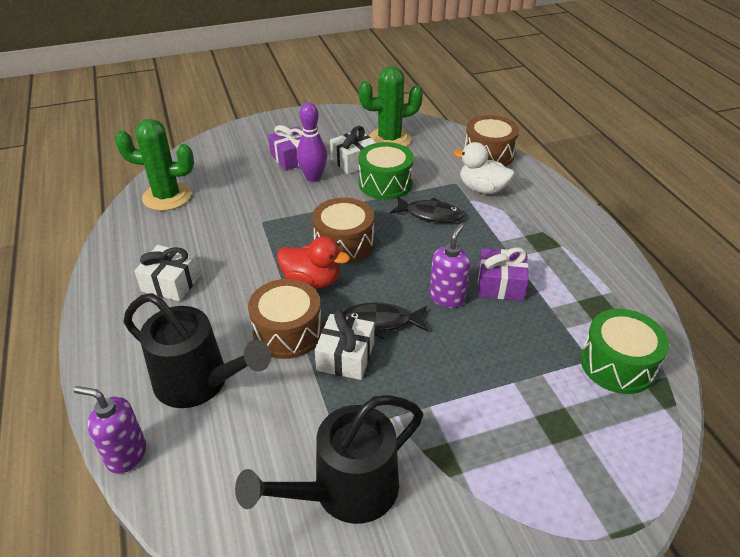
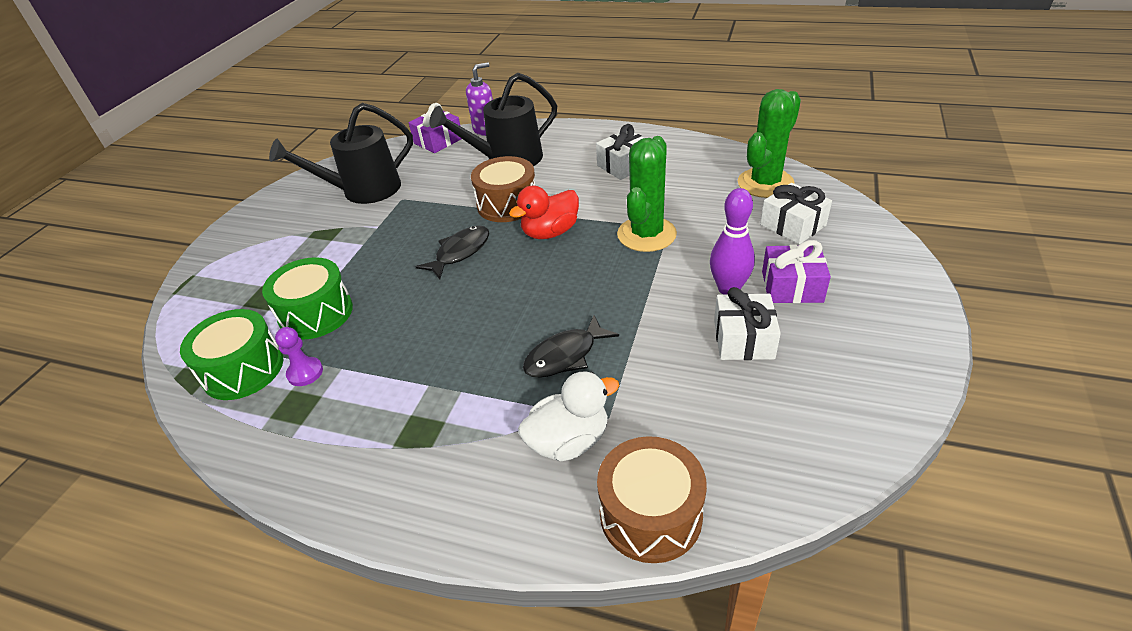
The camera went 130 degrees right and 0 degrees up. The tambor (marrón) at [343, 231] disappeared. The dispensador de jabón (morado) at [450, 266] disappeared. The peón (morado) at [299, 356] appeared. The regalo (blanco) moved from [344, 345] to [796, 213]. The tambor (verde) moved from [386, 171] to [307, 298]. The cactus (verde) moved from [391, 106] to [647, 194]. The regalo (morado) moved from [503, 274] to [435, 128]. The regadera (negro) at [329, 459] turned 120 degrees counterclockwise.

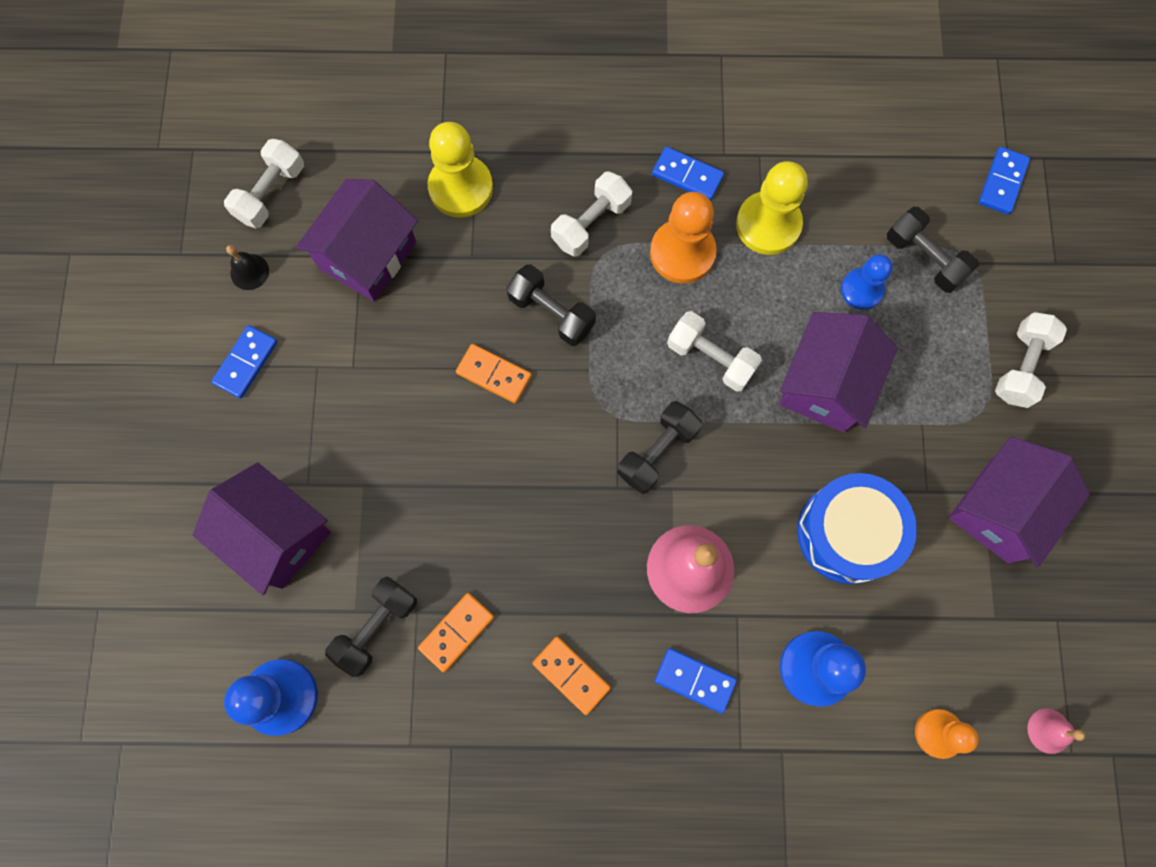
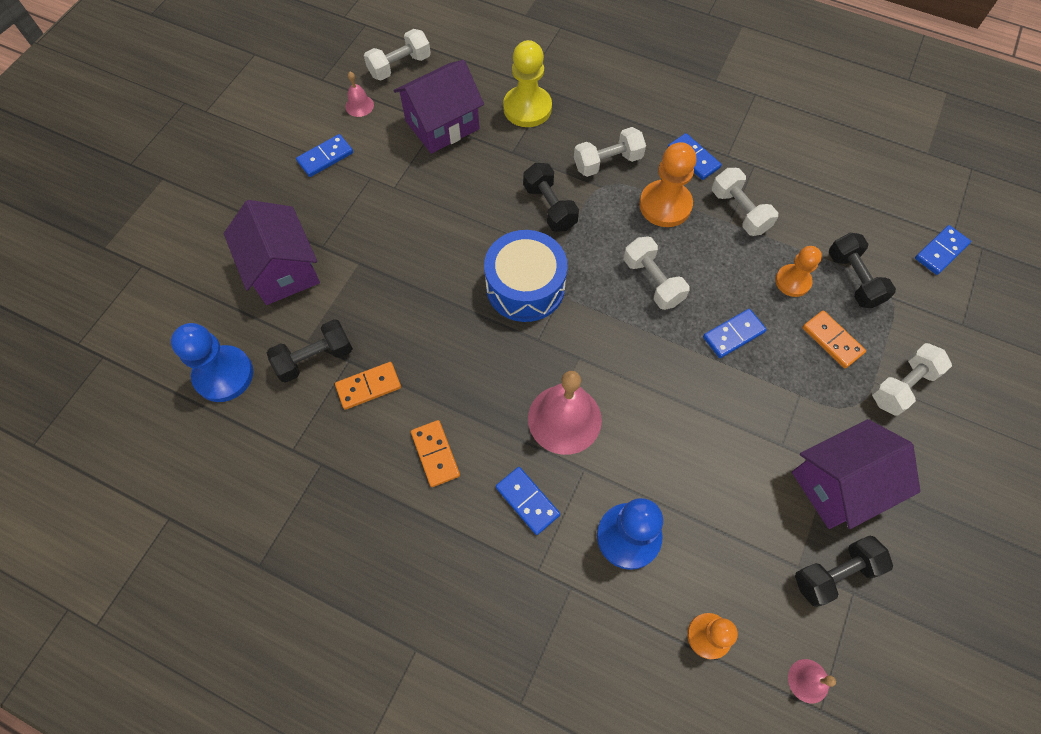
The camera went 25 degrees right and 10 degrees down. The ficha de dominó (naranja) moved from [494, 373] to [834, 339]. The mancuerna (negro) moved from [659, 447] to [844, 571]. The tambor (azul) moved from [857, 528] to [526, 276]. The peón (amarillo) at [772, 208] was replaced by the mancuerna (blanco) at [745, 202]. The casa (morado) at [838, 372] was replaced by the ficha de dominó (azul) at [735, 333]. The campana (negro) at [247, 267] became the campana (rosa) at [359, 94]. The peón (azul) at [866, 282] became the peón (naranja) at [798, 271].

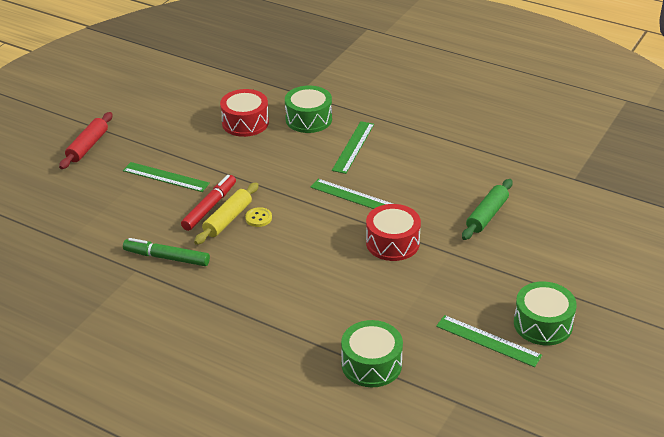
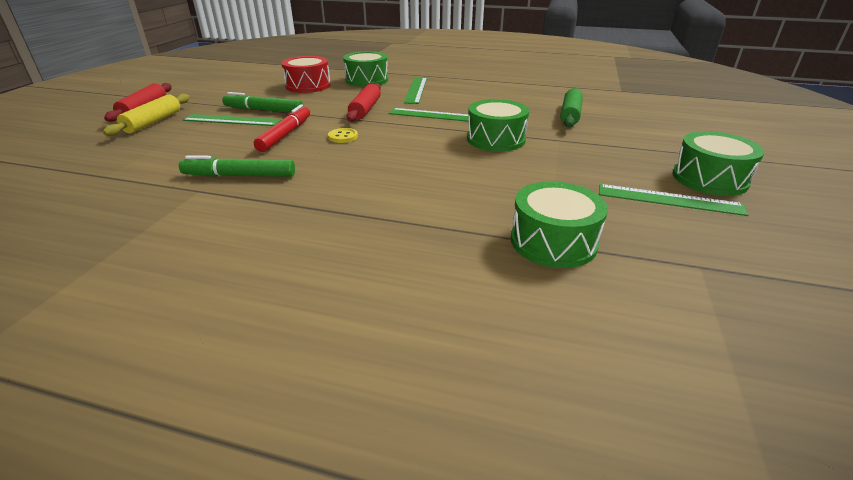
The camera went 15 degrees left and 5 degrees down. The rotulador (verde) at [262, 102] appeared. The rodillo (rojo) at [363, 102] appeared. The rodillo (amarillo) moved from [226, 213] to [146, 115]. The tambor (rojo) at [393, 232] became the tambor (verde) at [498, 125].

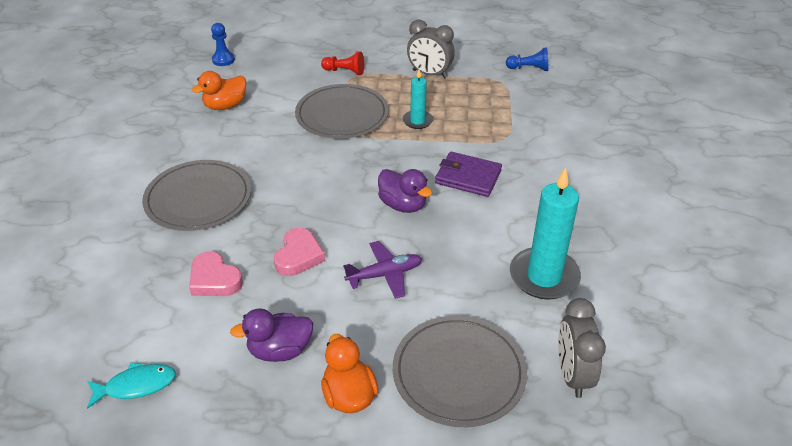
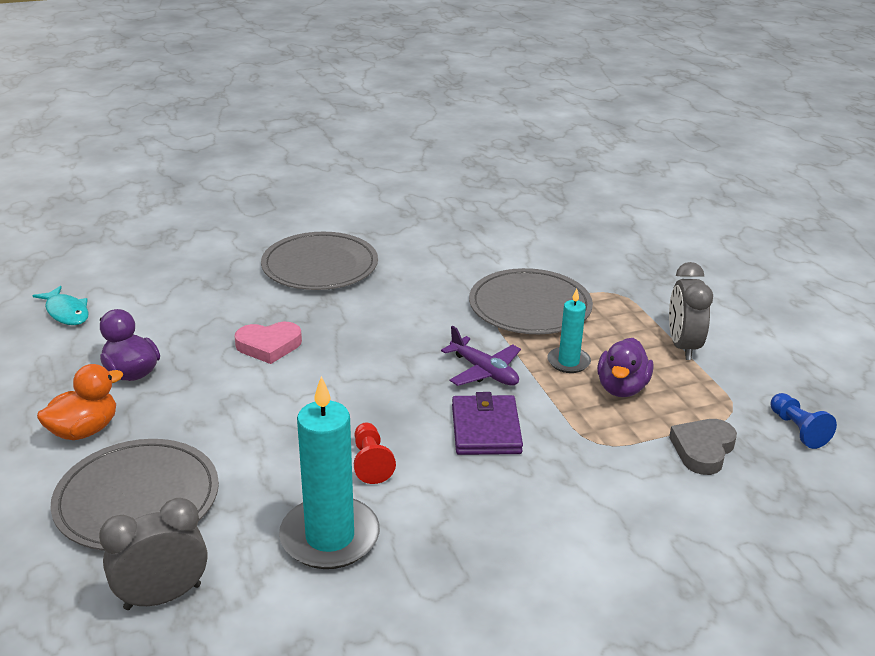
The camera went 65 degrees right and 10 degrees down. The corazón (rosa) at [216, 273] disappeared. The pato (naranja) at [219, 90] disappeared. The peón (azul) at [223, 44] disappeared. The corazón (gris) at [703, 447] appeared. The peón (rojo) moved from [342, 63] to [375, 453]. The avión (morado) moved from [382, 270] to [481, 356]. The pato (morado) moved from [405, 191] to [625, 367].

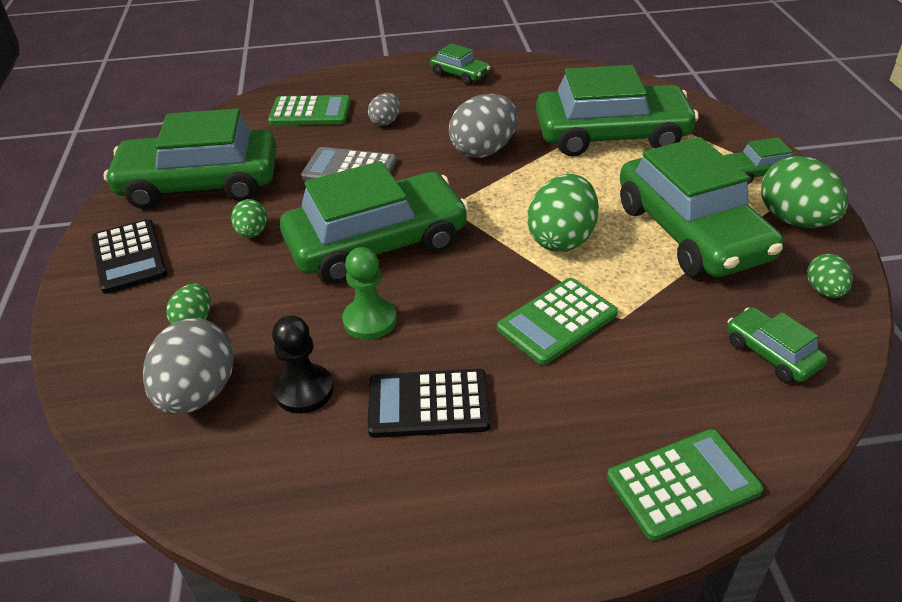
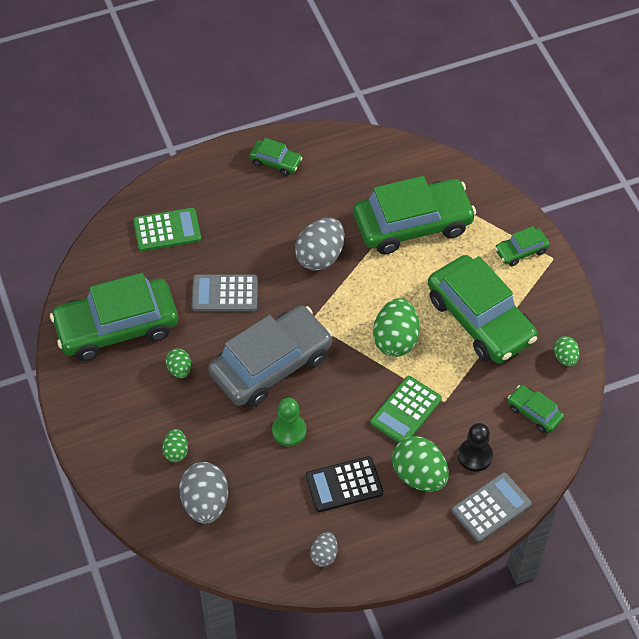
The camera went 15 degrees left and 15 degrees up. The calculadora (negro) at [129, 256] disappeared. The peón (negro) moved from [303, 364] to [475, 447]. The huevo (gris) moved from [384, 109] to [324, 549]. The huevo (verde) moved from [804, 192] to [420, 464]. The coche (verde) at [374, 222] became the coche (gris) at [270, 356]. The calculadora (verde) at [685, 485] became the calculadora (gris) at [492, 507].

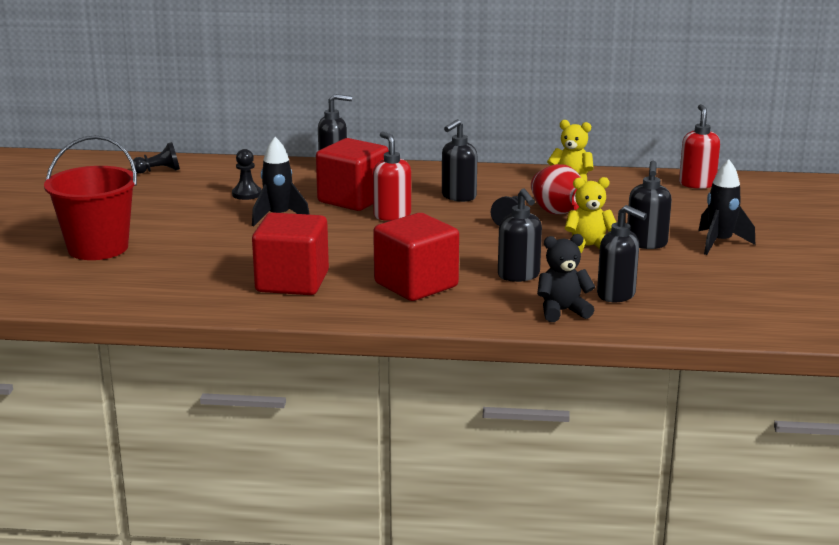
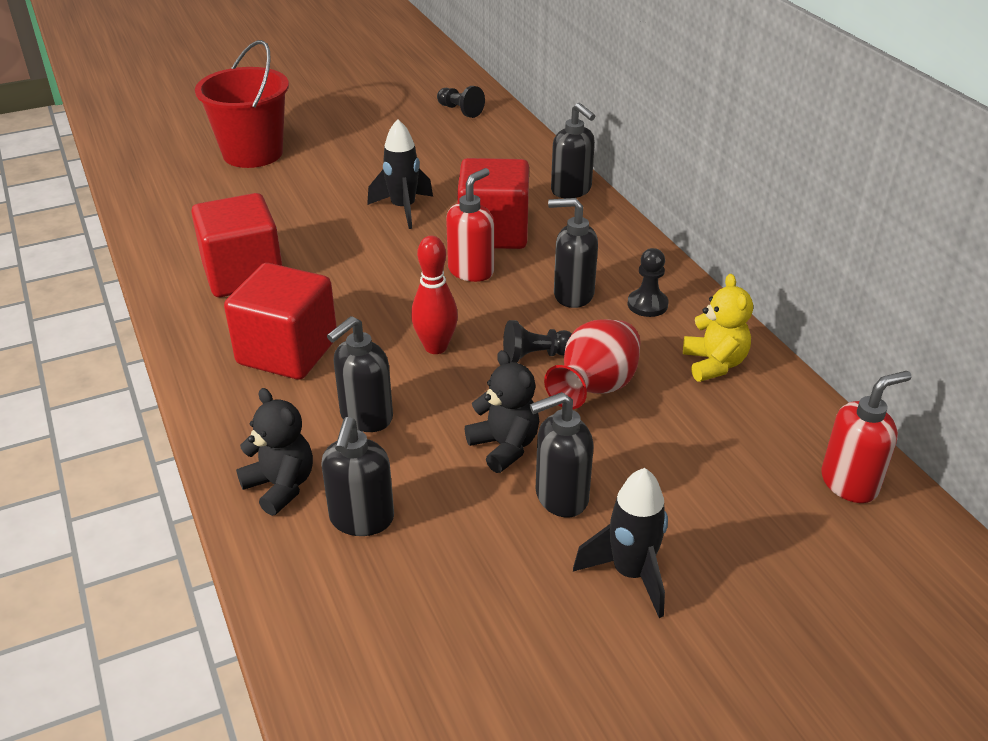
The camera went 60 degrees right and 15 degrees up. The bolo (rojo) at [434, 295] appeared. The peón (negro) moved from [247, 174] to [648, 282]. The osito (amarillo) at [590, 215] became the osito (negro) at [502, 411].

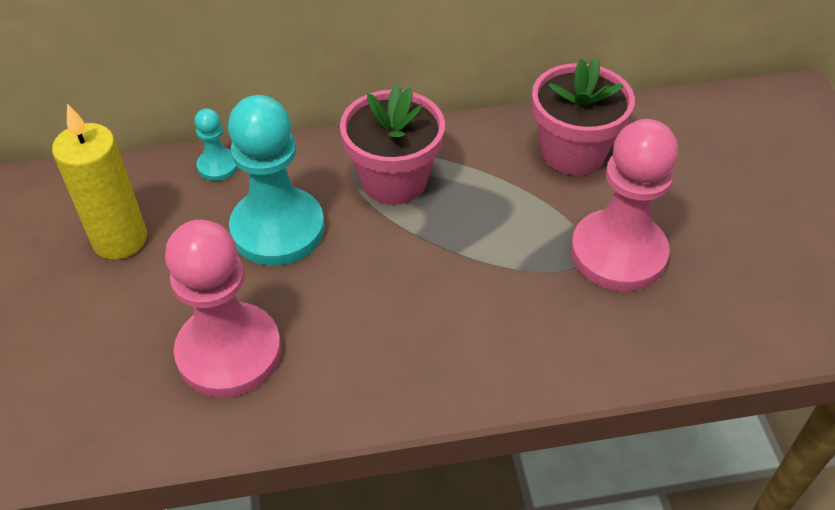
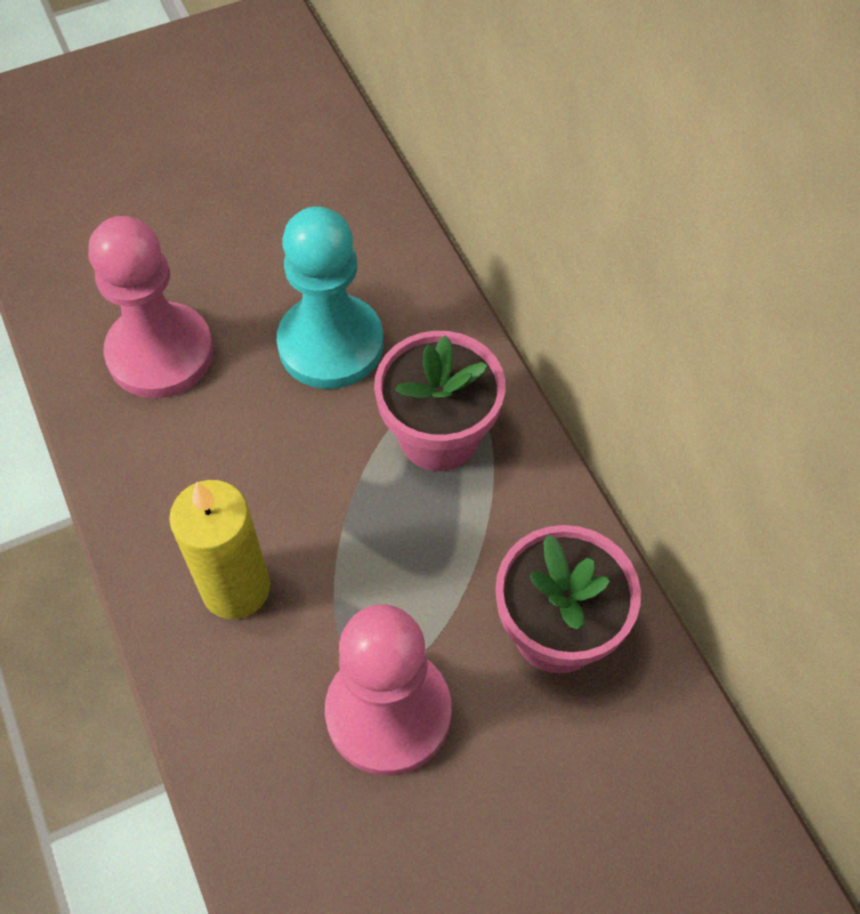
The camera went 75 degrees right and 10 degrees up. The peón (turquesa) at [216, 144] disappeared. The vela (amarillo) moved from [99, 181] to [219, 549].

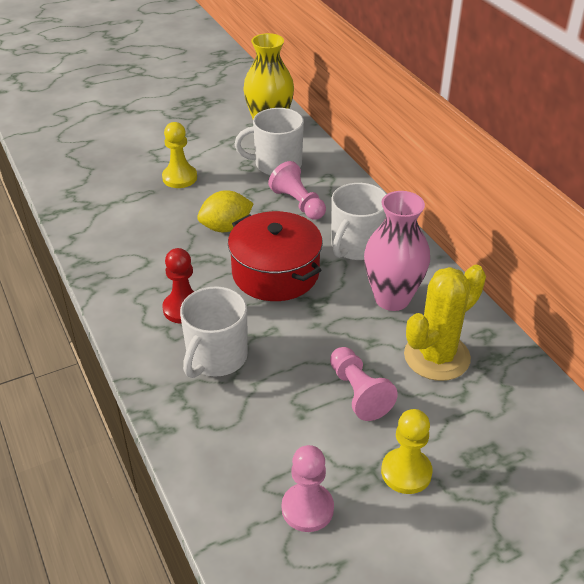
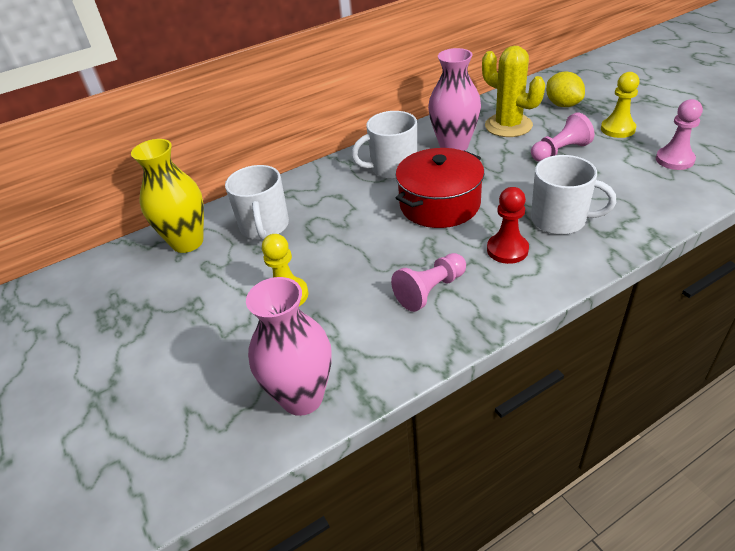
The camera went 90 degrees left and 0 degrees up. The florero (rosa) at [289, 346] appeared. The limón (amarillo) moved from [225, 211] to [565, 89]. The peón (rosa) moved from [297, 190] to [428, 282]. The taza (blanco) at [359, 221] turned 135 degrees clockwise.

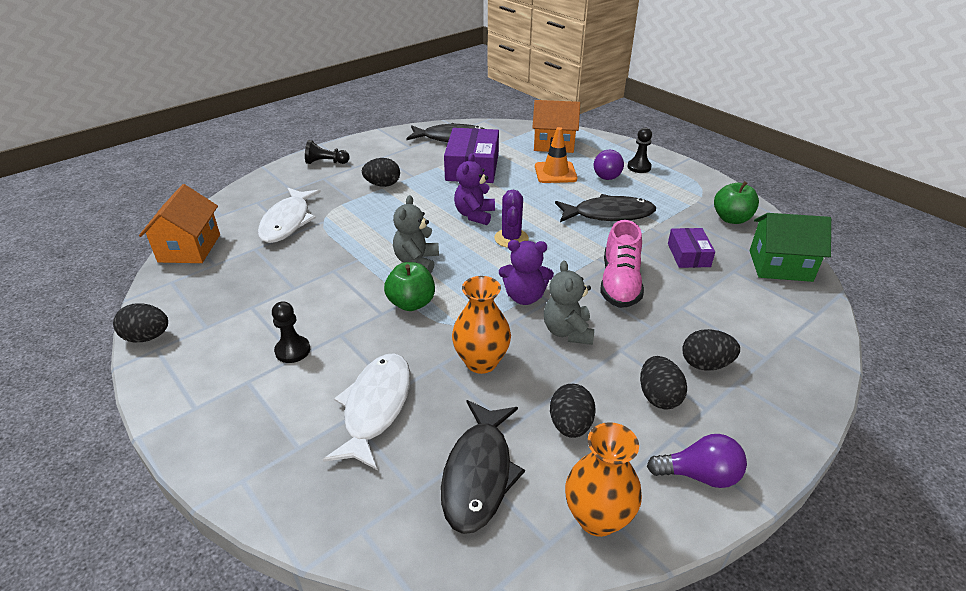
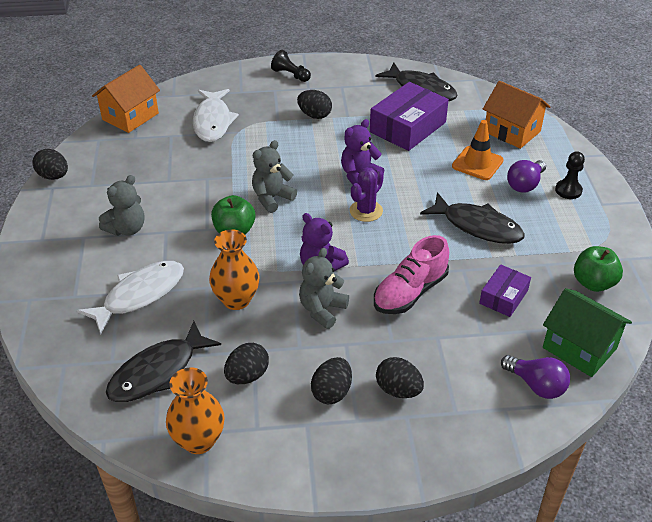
The camera went 35 degrees right and 5 degrees up. The bombilla (morado) moved from [697, 461] to [535, 377]. The peón (negro) at [291, 332] was replaced by the osito (gris) at [122, 205]. The pez (blanco) at [289, 215] turned 45 degrees counterclockwise.

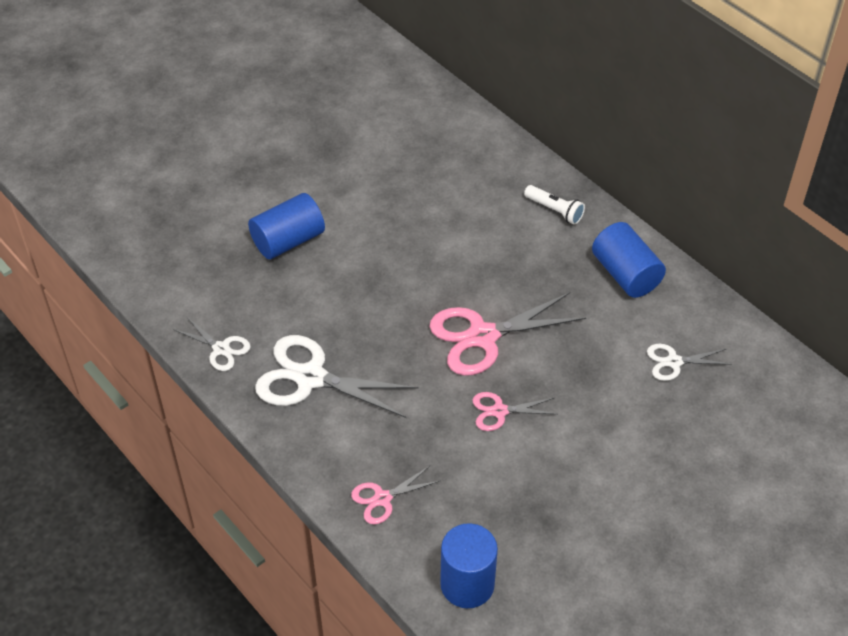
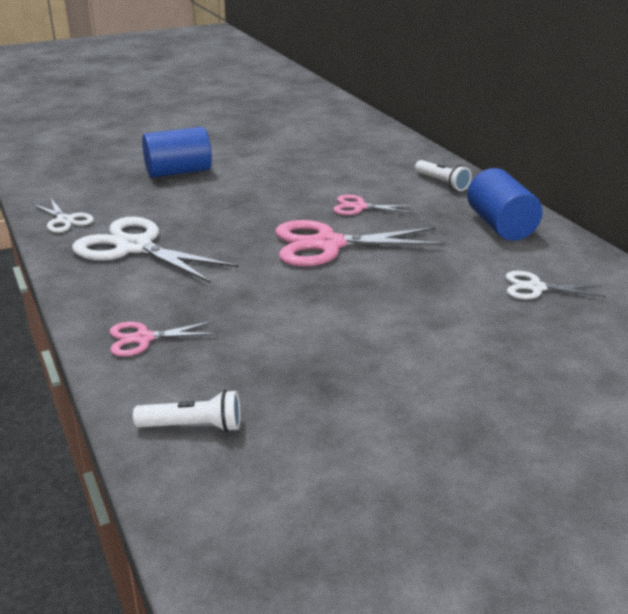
The camera went 15 degrees right and 20 degrees down. The tijeras (rosa) moved from [515, 411] to [374, 204]. The cilindro (azul) at [469, 565] was replaced by the lámpara de mano (blanco) at [186, 411].

